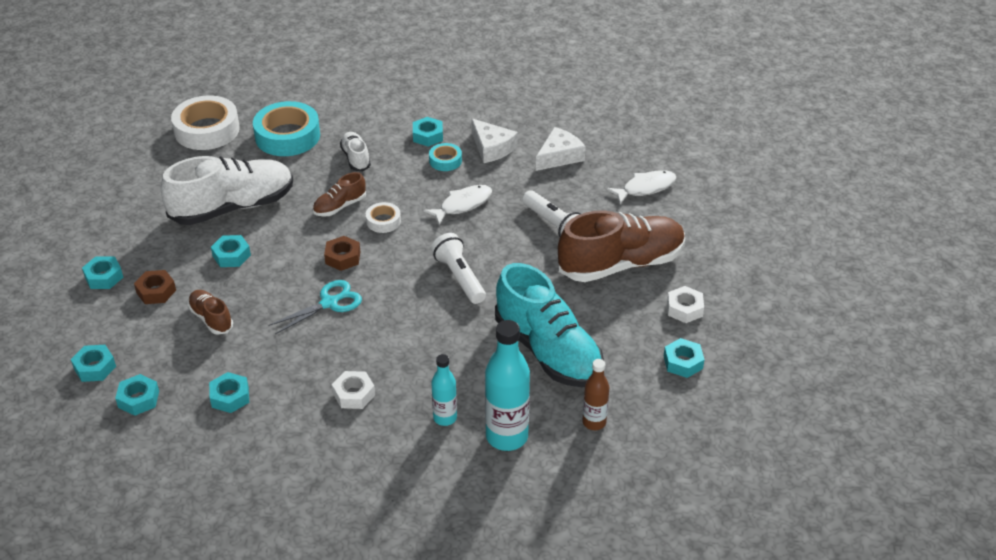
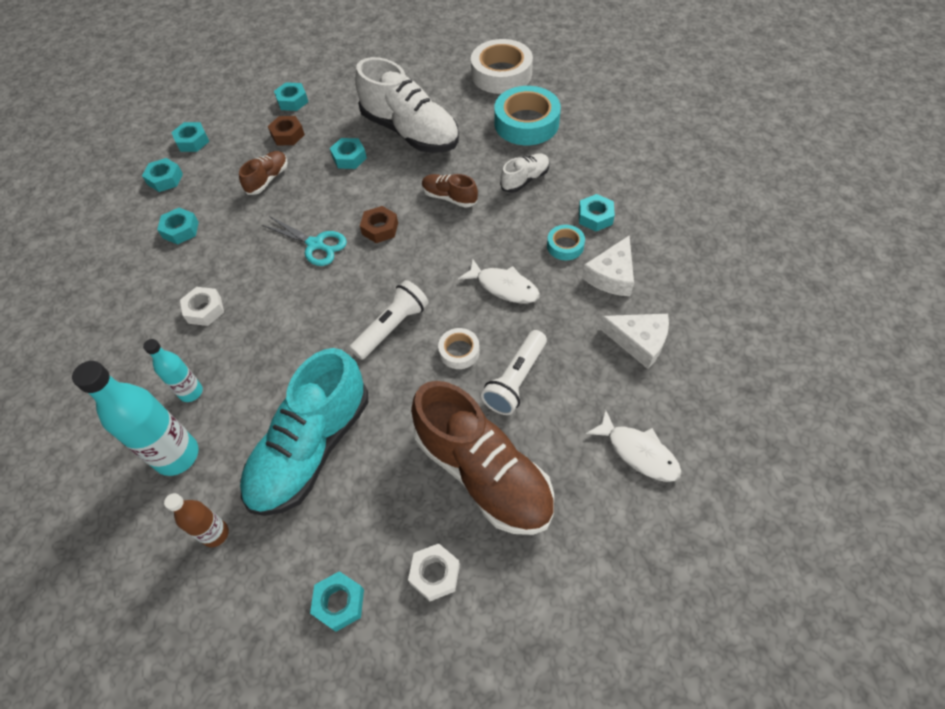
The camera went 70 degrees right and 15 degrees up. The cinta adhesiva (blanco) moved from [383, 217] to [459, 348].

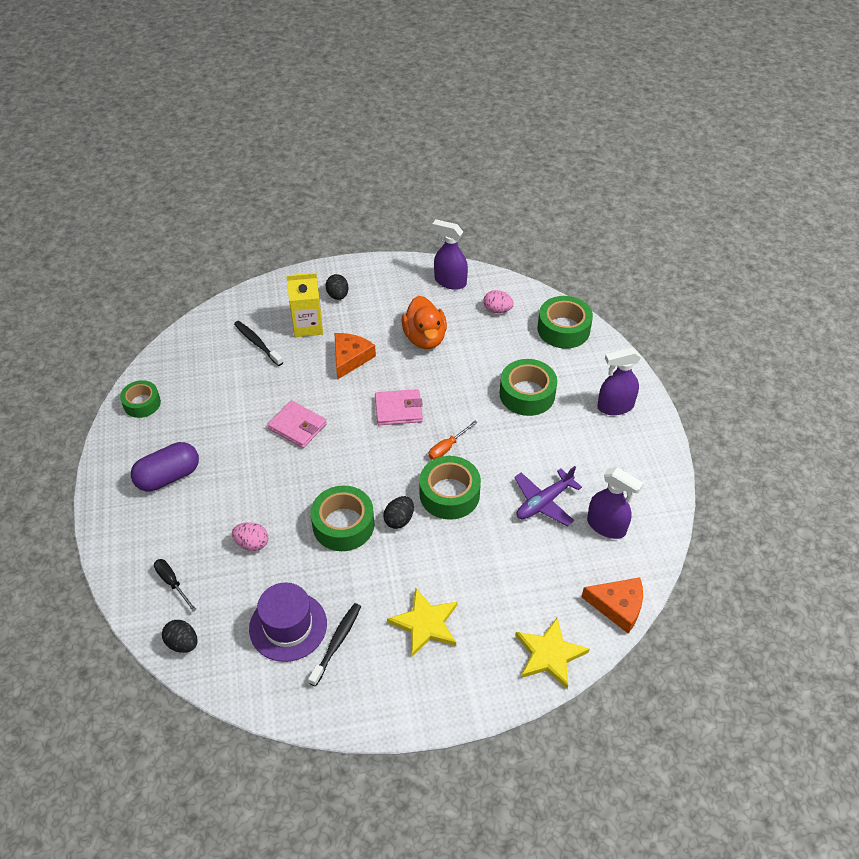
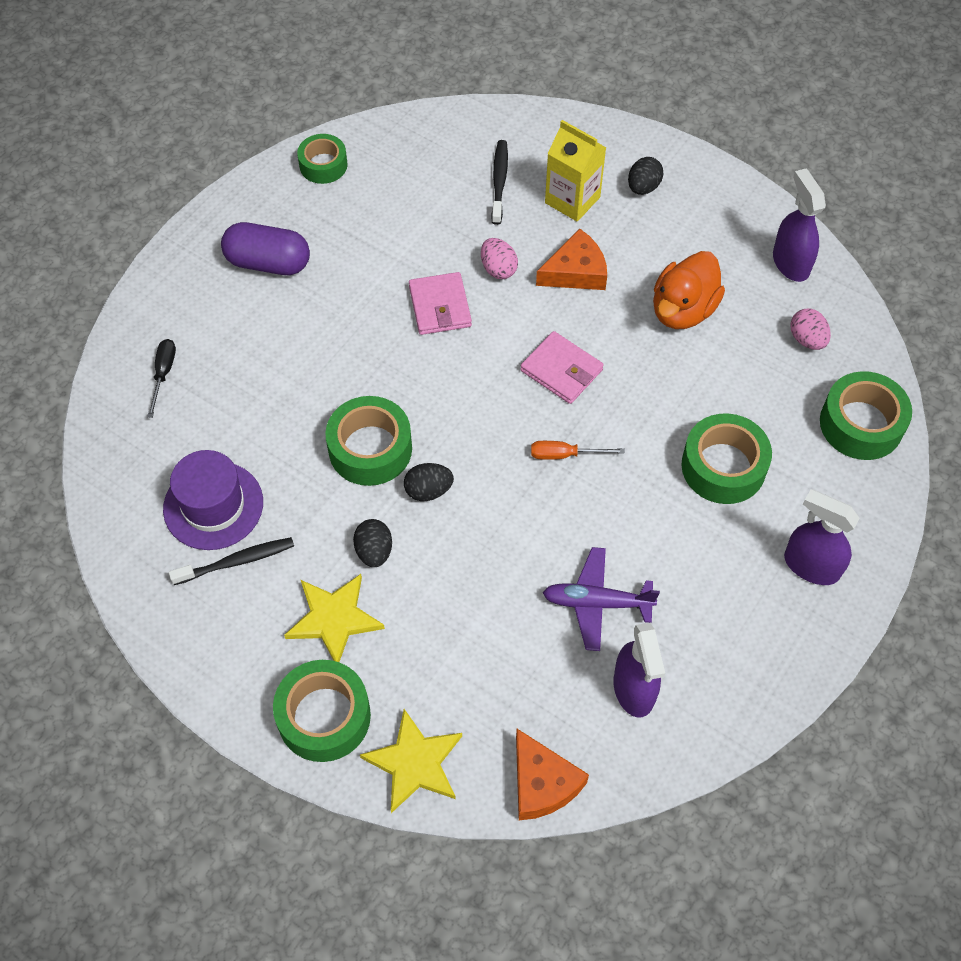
The camera went 45 degrees right and 10 degrees up. The huevo (negro) moved from [179, 636] to [372, 543]. The huevo (rosa) moved from [250, 536] to [499, 258]. The cinta adhesiva (verde) moved from [450, 488] to [322, 711].

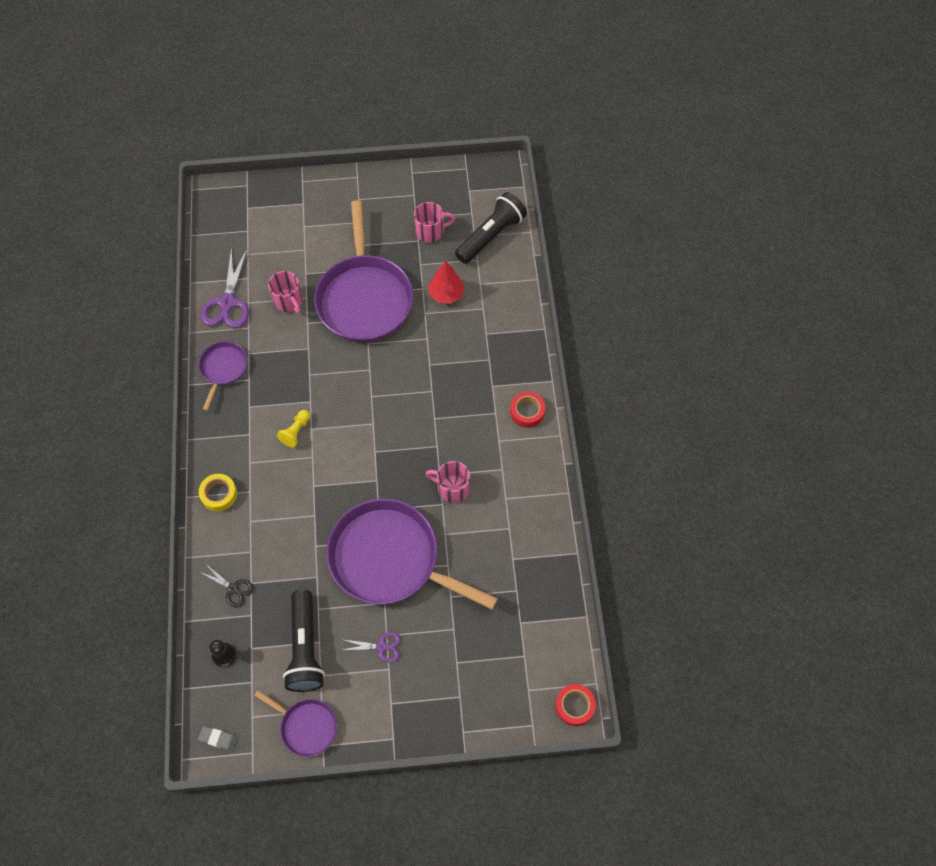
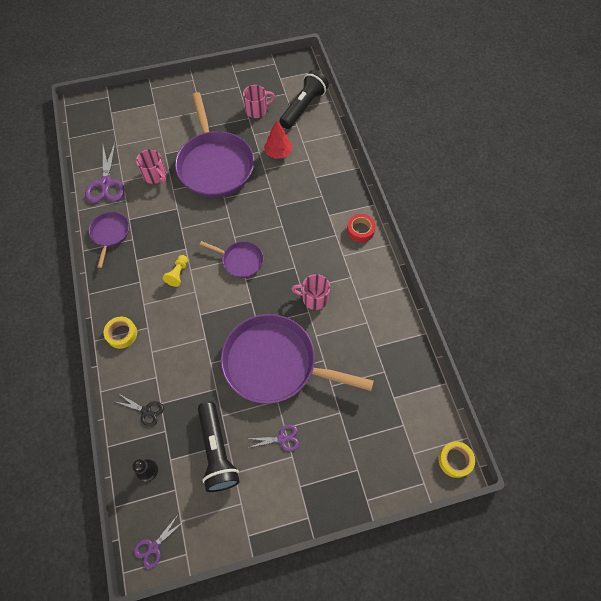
The camera went 10 degrees left and 0 degrees up. The sartén (morado) moved from [295, 723] to [231, 259]. The goma de borrar (gris) at [217, 738] was replaced by the tijeras (morado) at [159, 542]. The cinta adhesiva (rojo) at [575, 705] became the cinta adhesiva (amarillo) at [456, 459].

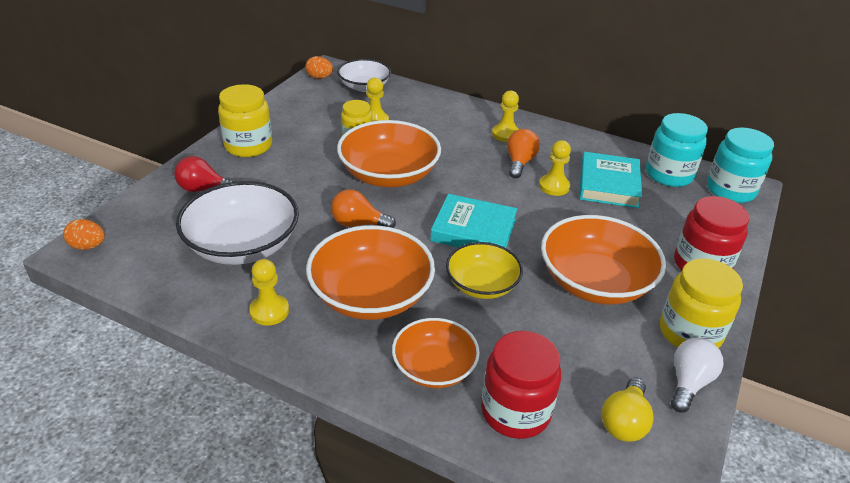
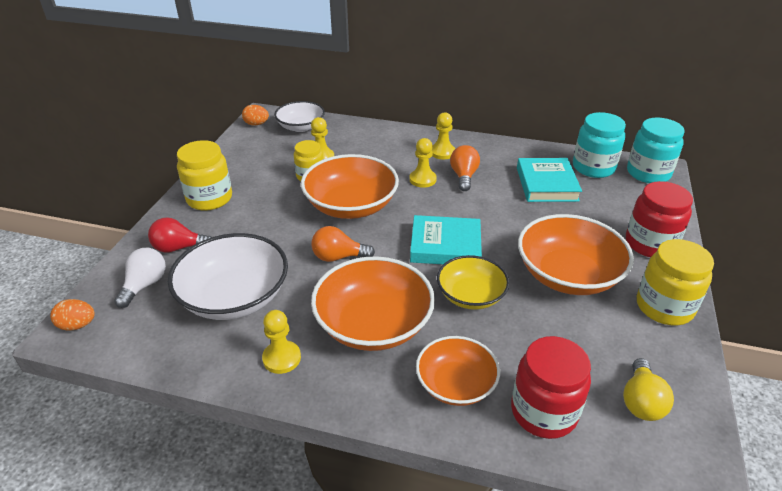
The camera went 10 degrees left and 0 degrees up. The peón (amarillo) moved from [555, 168] to [423, 163]. The bombilla (blanco) moved from [697, 375] to [140, 278].

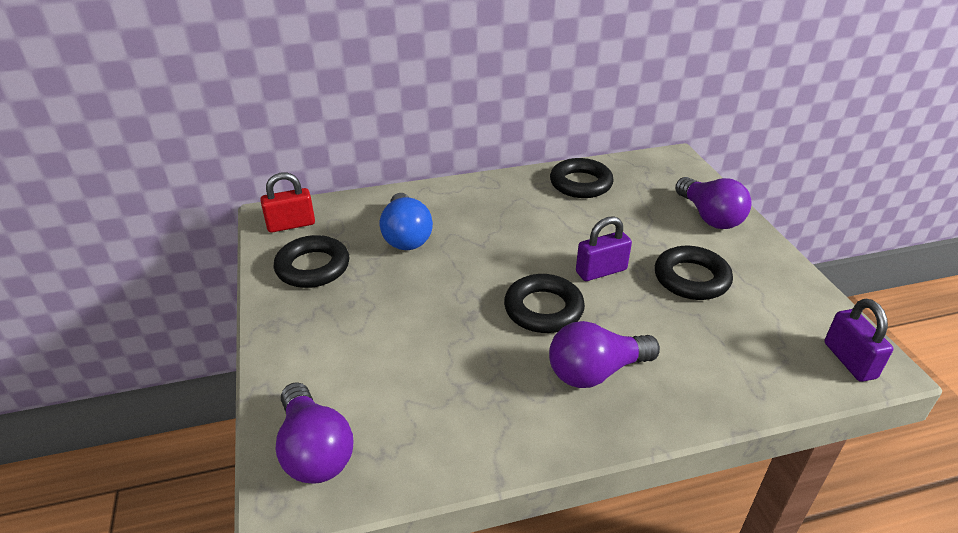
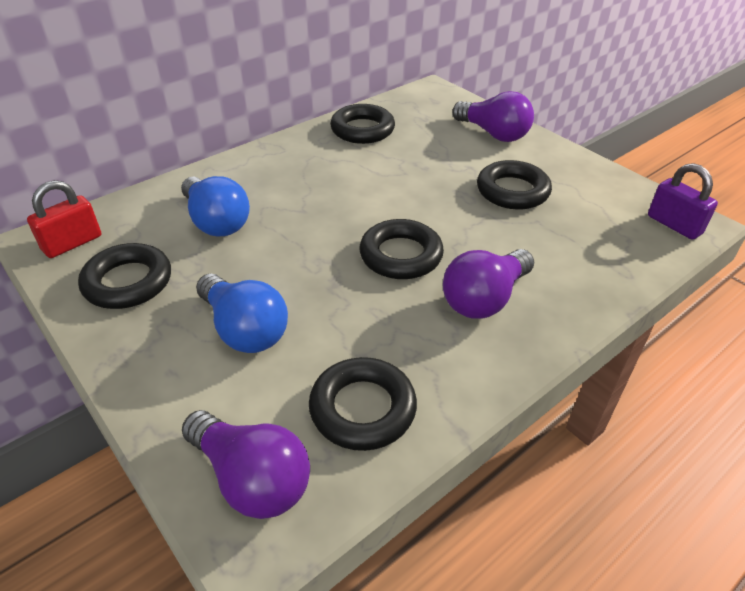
The camera went 25 degrees left and 5 degrees up. The candado (morado) at [604, 248] disappeared. The bombilla (azul) at [242, 313] appeared. The anillo (negro) at [363, 404] appeared.

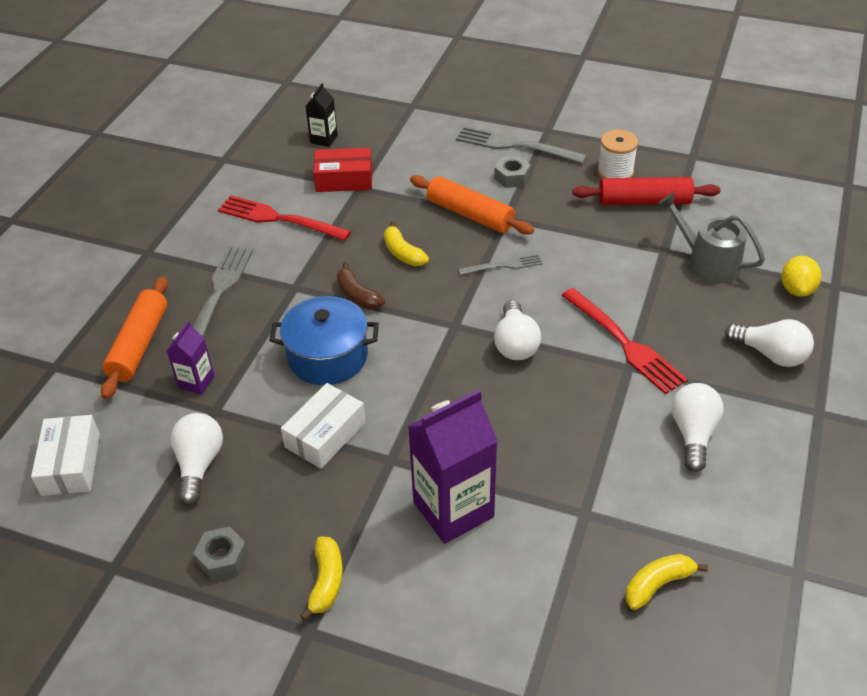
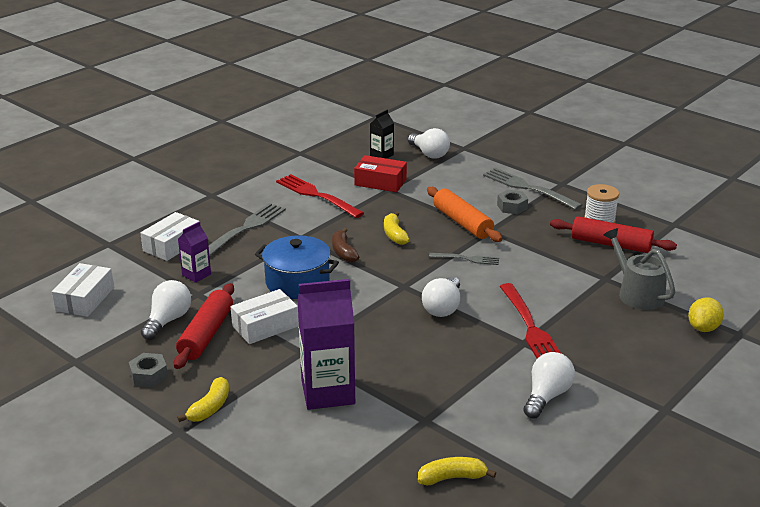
The camera went 20 degrees right and 15 degrees down. The rodillo (rojo) at [204, 326] appeared. The bombilla (blanco) moved from [769, 343] to [429, 143]. The rodillo (naranja) at [134, 337] was replaced by the caja (blanco) at [170, 236].

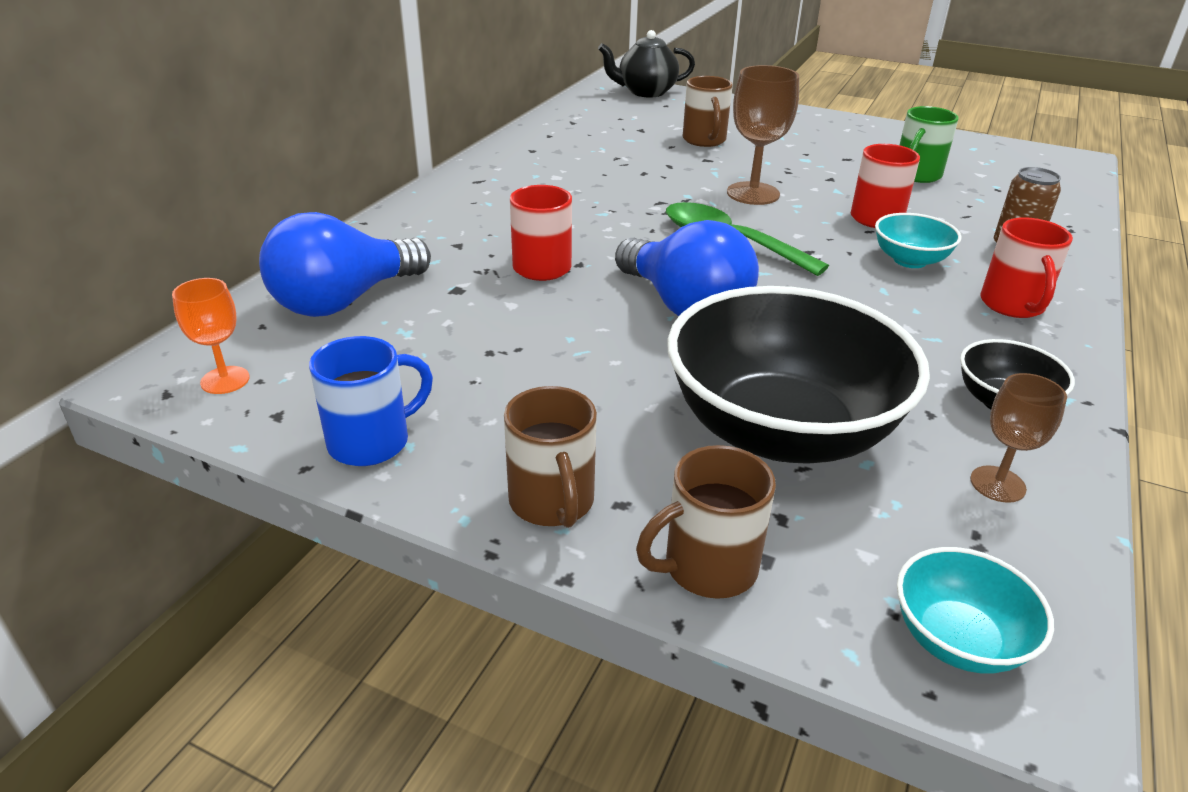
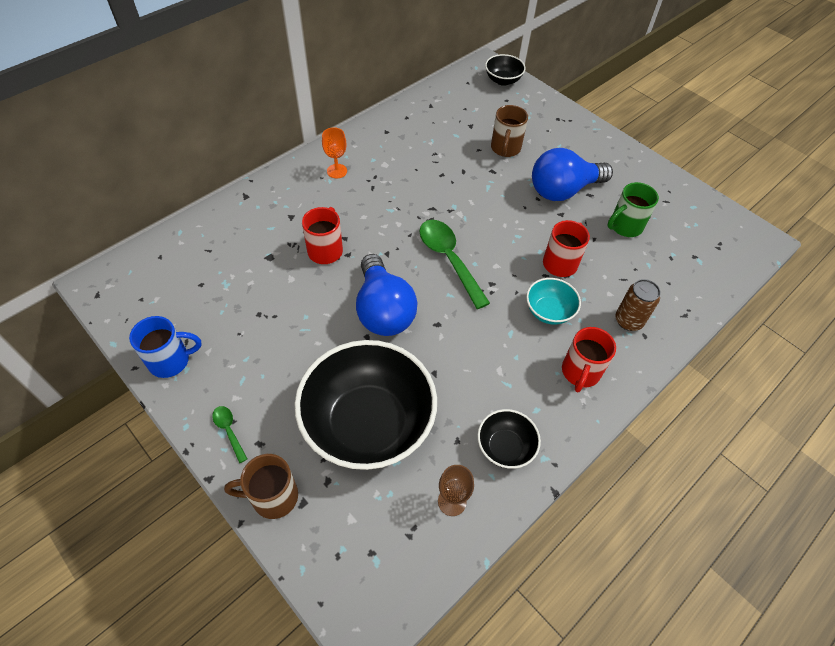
The camera went 20 degrees right and 20 degrees up. The copa (marrón) at [763, 135] disappeared. The cuenco (turquesa) at [975, 610] disappeared. The copa (naranja) moved from [211, 336] to [334, 152]. The bombilla (azul) moved from [345, 264] to [572, 174]. The taza (marrón) at [550, 457] was replaced by the cuchara (verde) at [229, 434]. The tetera (negro) at [646, 63] was replaced by the cuenco (negro) at [505, 70].

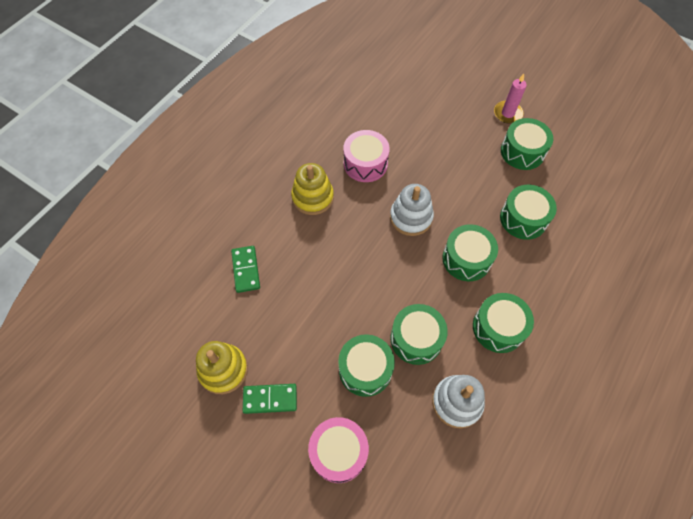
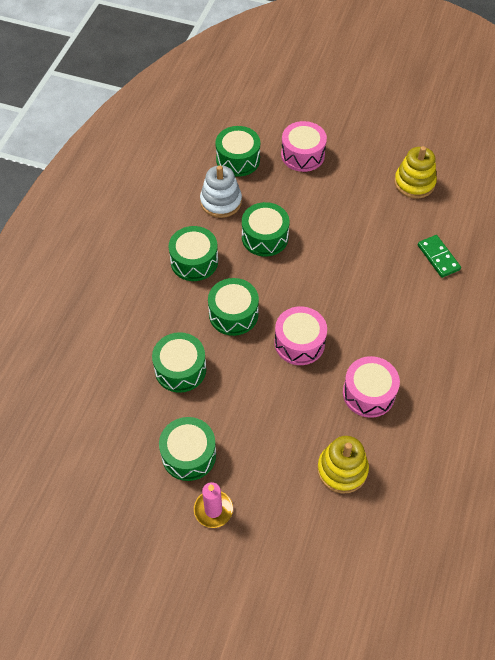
The camera went 165 degrees right and 5 degrees down. The ficha de dominó (verde) at [270, 399] disappeared. The juguete apilable (amarillo) moved from [312, 189] to [343, 464]. The tambor (verde) moved from [366, 365] to [237, 151]. The juguete apilable (blanco) at [412, 210] was replaced by the tambor (rosa) at [300, 335].

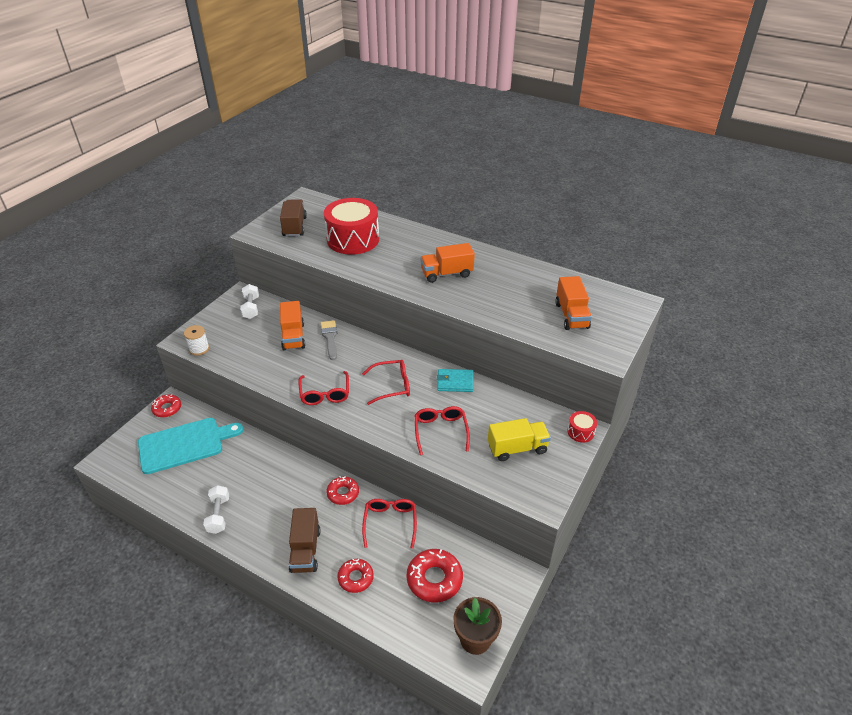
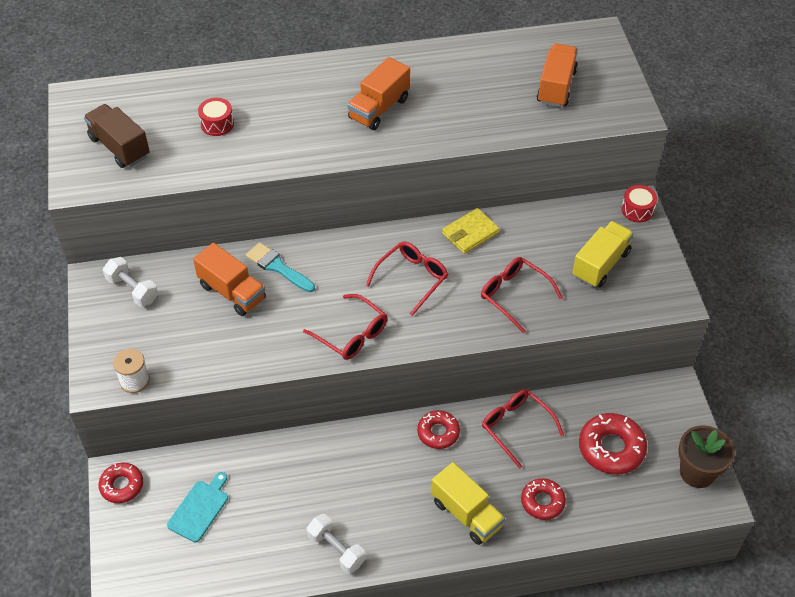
The camera went 40 degrees left and 10 degrees up. The camión (marrón) at [305, 540] became the camión (amarillo) at [468, 503]. The pincel (gris) at [329, 340] became the pincel (turquesa) at [280, 267]. The cartera (turquesa) at [455, 380] became the cartera (amarillo) at [471, 231]. The camión (naranja) at [573, 303] turned 120 degrees counterclockwise. The tabla de cortar (turquesa) at [190, 446] changed to 0.52 times the size. The tambor (rojo) at [351, 226] changed to 0.43 times the size.

